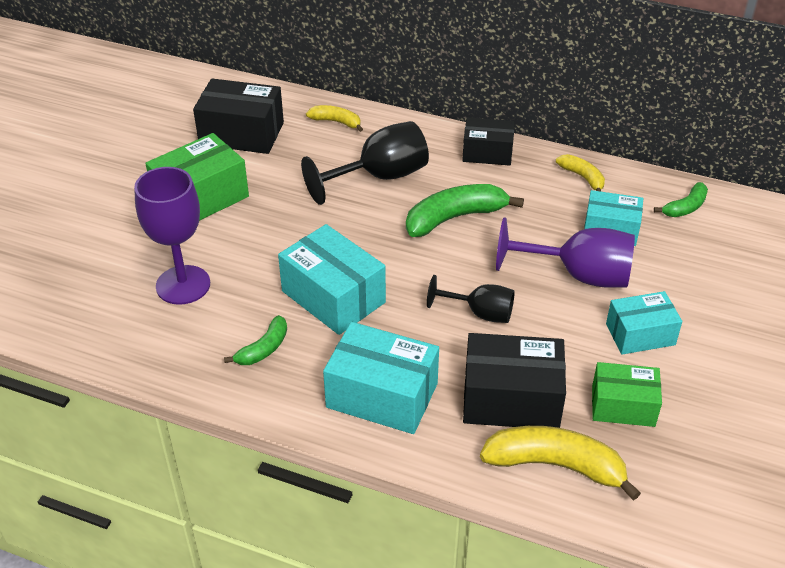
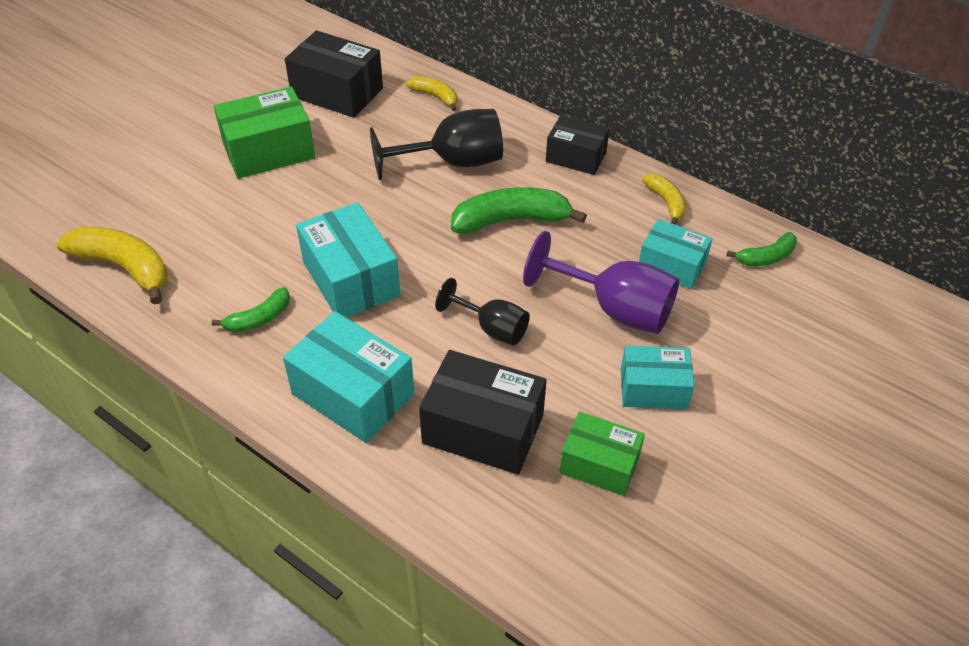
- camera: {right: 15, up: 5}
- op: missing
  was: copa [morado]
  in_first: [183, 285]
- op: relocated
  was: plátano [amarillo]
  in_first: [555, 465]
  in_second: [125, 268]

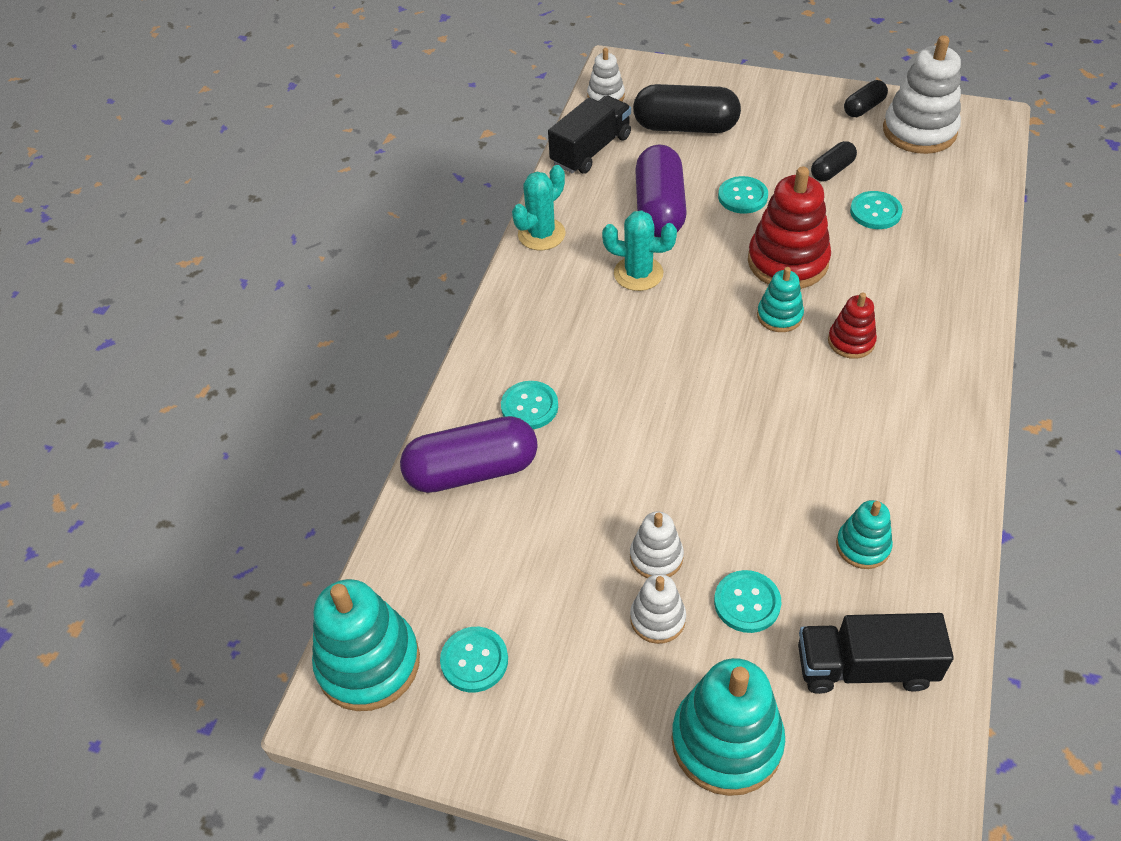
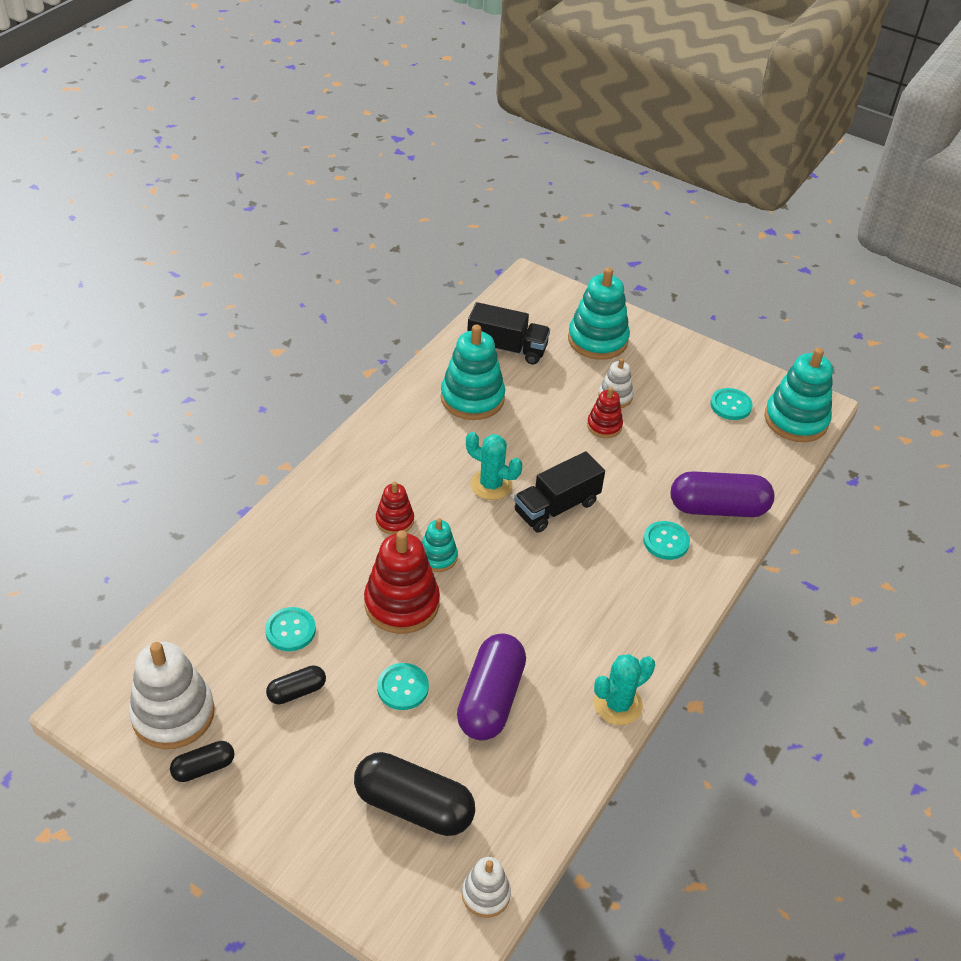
- camera: {right: -170, up: -5}
- op: relocated
  was: camión [negro]
  in_first: [591, 150]
  in_second: [556, 507]
- op: relocated
  was: cactus [turquesa]
  in_first: [638, 274]
  in_second: [491, 485]
- op: size
  was: juguete apilable [turquesa]
  in_first: [863, 546]
  in_second: [472, 398]
  ratio: 1.84
- op: colour
  was: juguete apilable [blanco]
  now: juguete apilable [rojo]
  in_first: [656, 557]
  in_second: [604, 426]
- op: missing
  was: botón [turquesa]
  in_first: [747, 602]

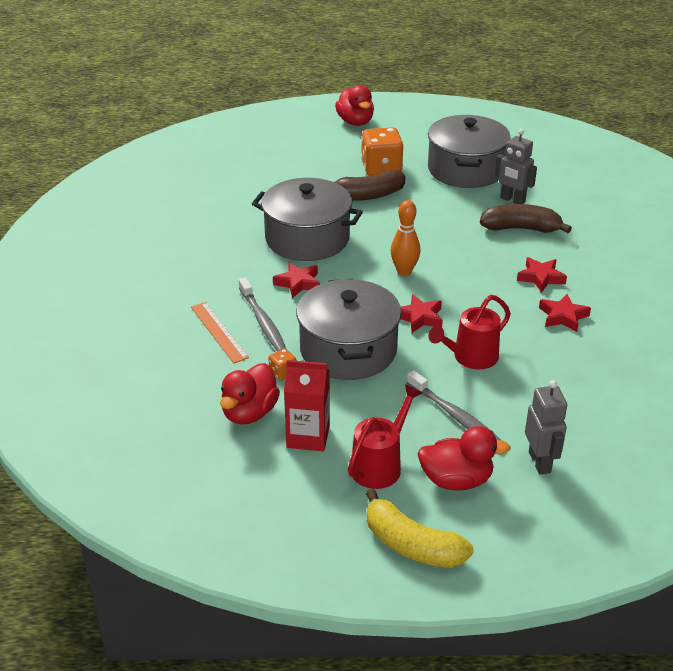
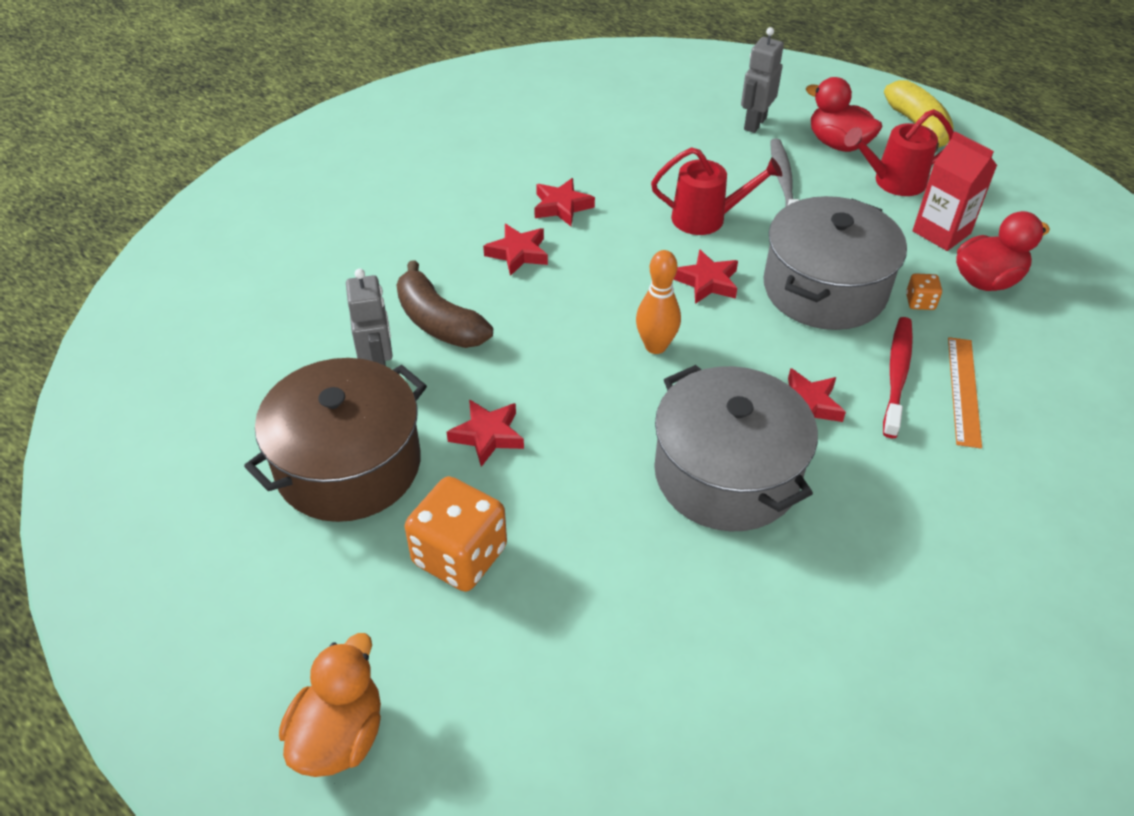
- camera: {right: -140, up: 10}
- op: colour
  was: pato [rojo]
  now: pato [naranja]
  in_first: [355, 122]
  in_second: [340, 735]
- op: colour
  was: olla [gris]
  now: olla [marrón]
  in_first: [465, 170]
  in_second: [348, 465]
- op: missing
  was: plátano [marrón]
  in_first: [368, 195]
- op: colour
  was: cepillo de dientes [gris]
  now: cepillo de dientes [rojo]
  in_first: [262, 321]
  in_second: [897, 375]
- op: appeared
  now: estrella [rojo]
  in_second: [487, 435]

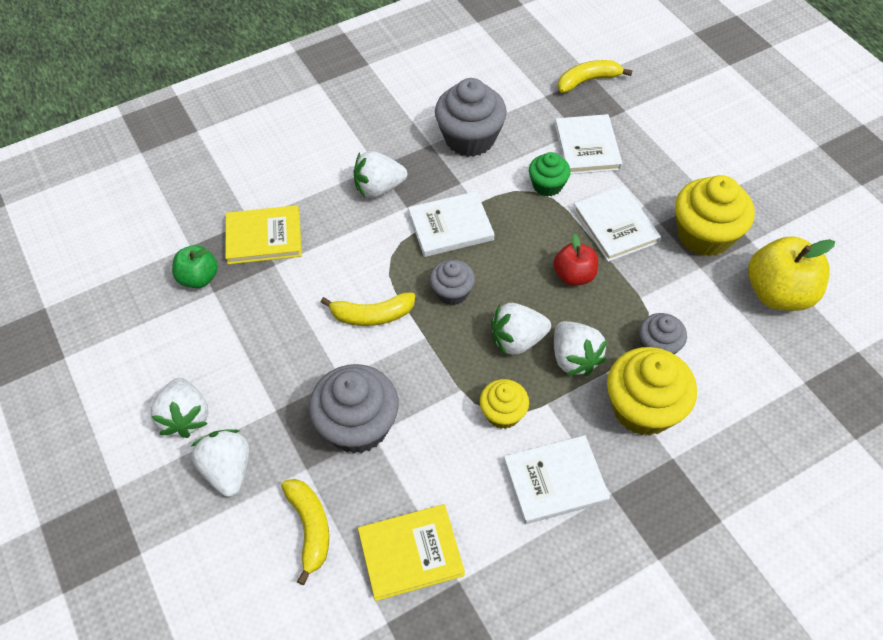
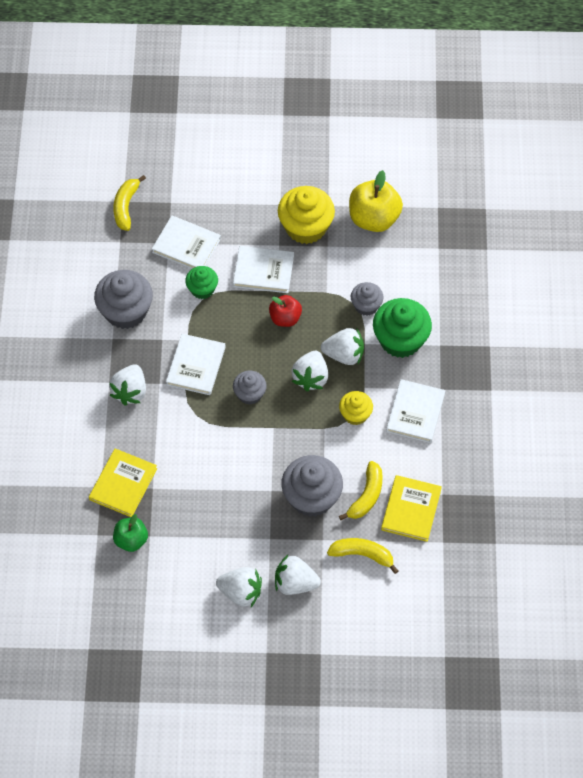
- camera: {right: -60, up: 5}
- op: relocated
  was: plátano [amarillo]
  in_first: [372, 315]
  in_second: [366, 496]
- op: colour
  was: magdalena [amarillo]
  now: magdalena [verde]
  in_first: [643, 408]
  in_second: [400, 340]

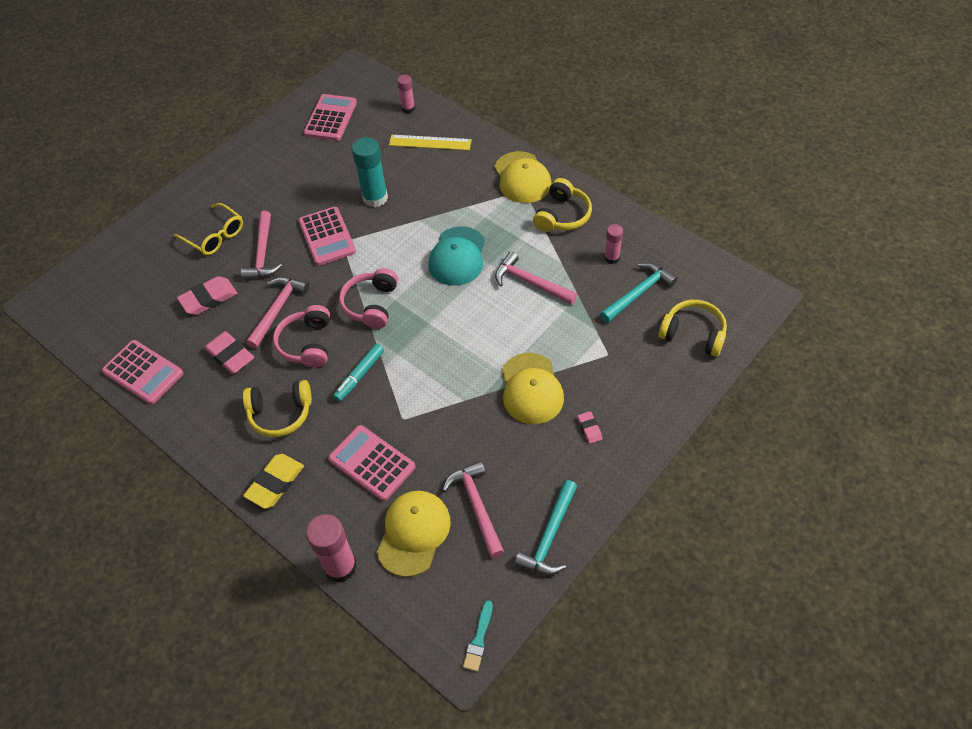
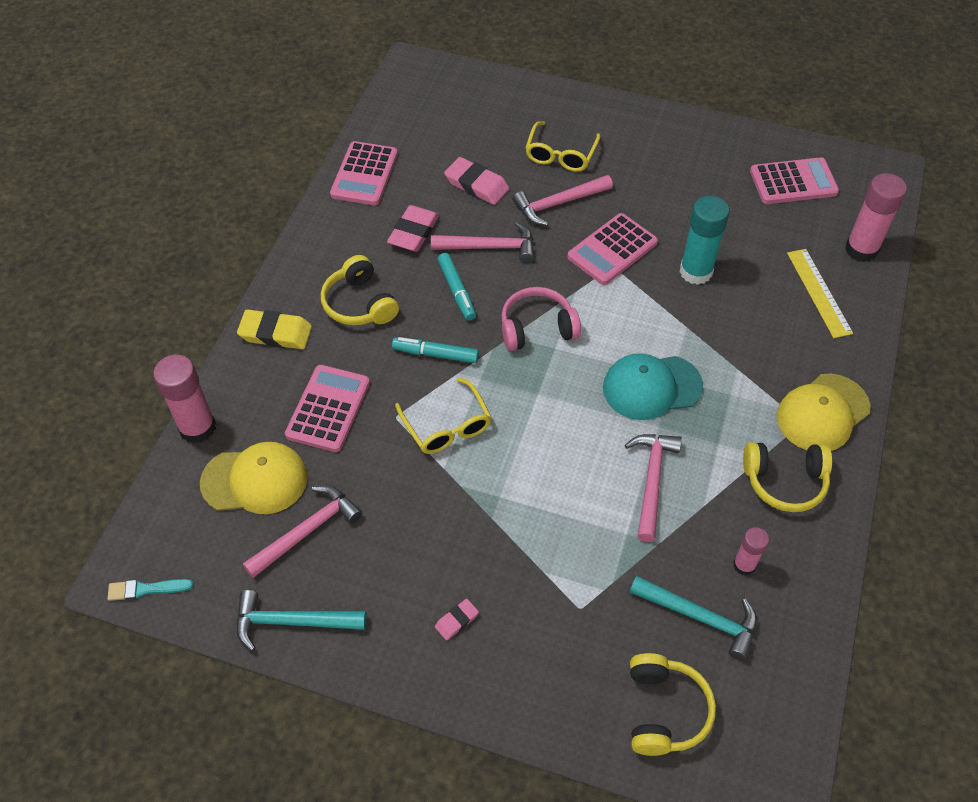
- camera: {right: 65, up: 0}
- op: size
  was: barra de pegamento [rosa]
  in_first: [408, 108]
  in_second: [861, 249]
  ratio: 1.76
- op: exchanged
  was: auriculares [rosa]
  now: rotulador [turquesa]
  in_first: [307, 344]
  in_second: [457, 290]
- op: missing
  was: gorra [amarillo]
  in_first: [531, 389]
- op: appeared
  now: gafas [amarillo]
  in_second: [447, 426]

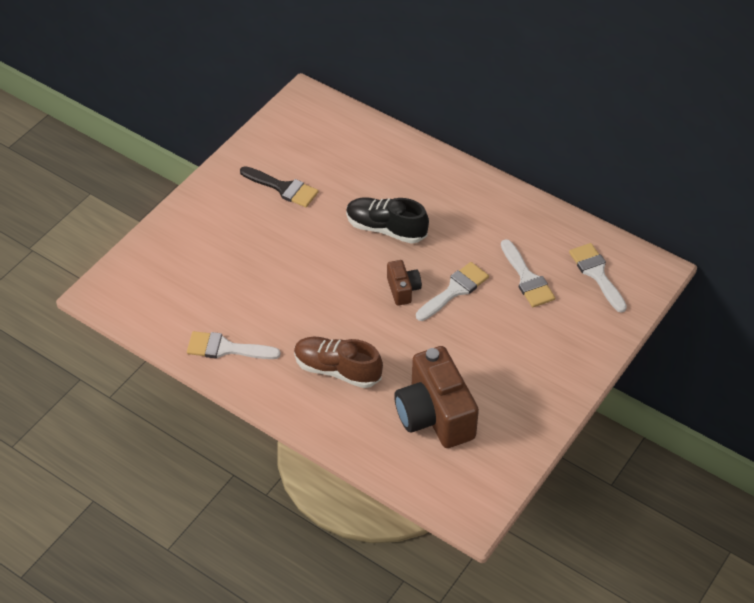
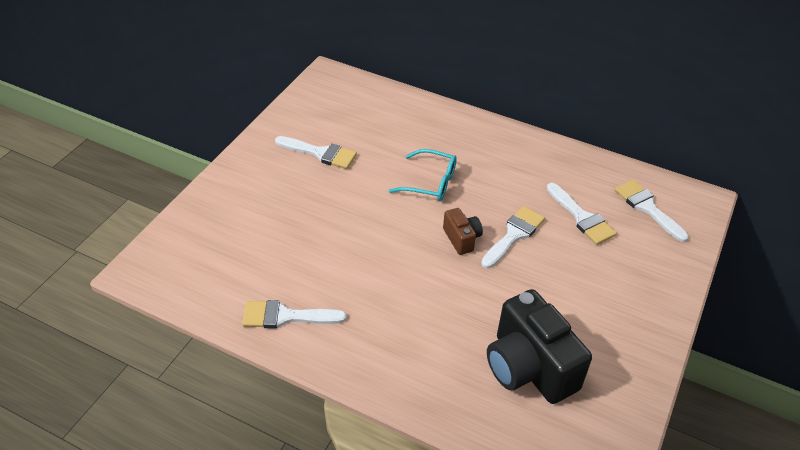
- camera: {right: -10, up: -5}
- op: colour
  was: pincel [negro]
  now: pincel [blanco]
  in_first: [283, 188]
  in_second: [320, 153]
- op: exchanged
  was: zapato [negro]
  now: gafas [turquesa]
  in_first: [386, 229]
  in_second: [430, 182]
- op: missing
  was: zapato [marrón]
  in_first: [337, 370]
- op: colour
  was: cámara [marrón]
  now: cámara [negro]
  in_first: [434, 415]
  in_second: [529, 368]

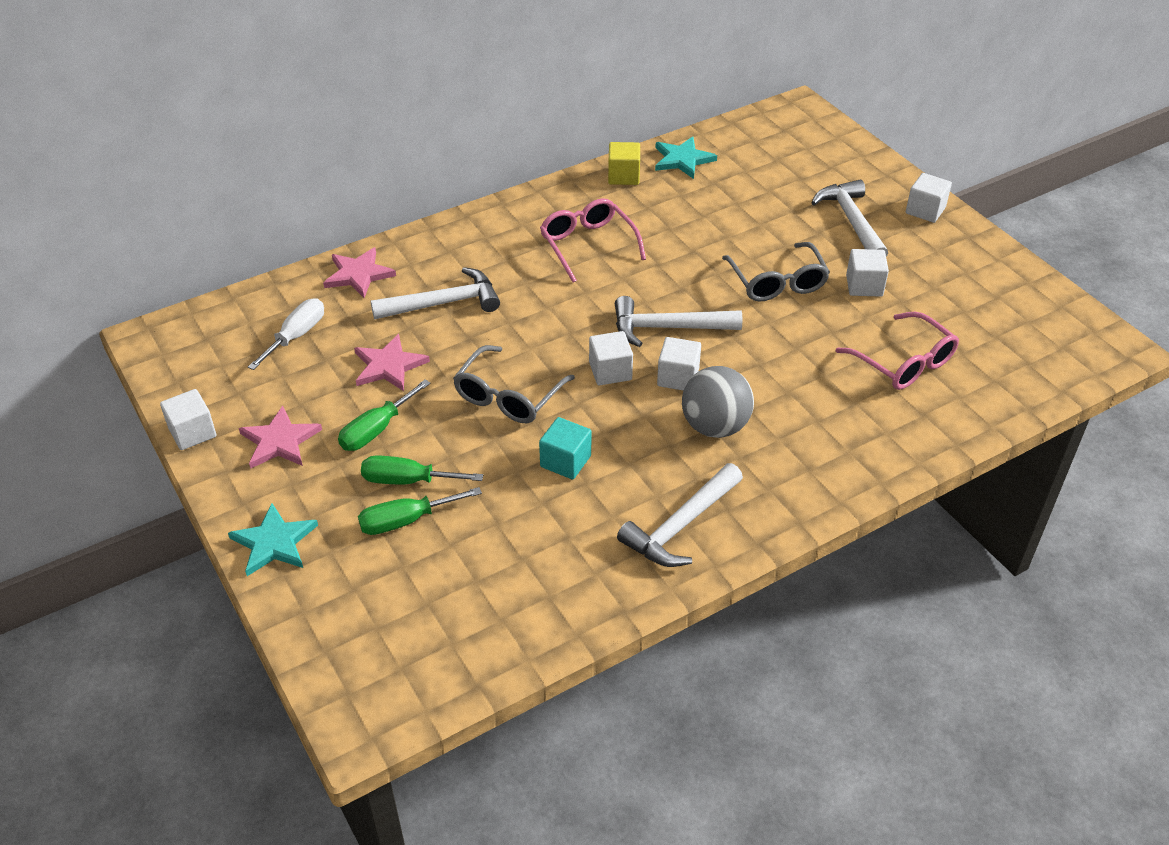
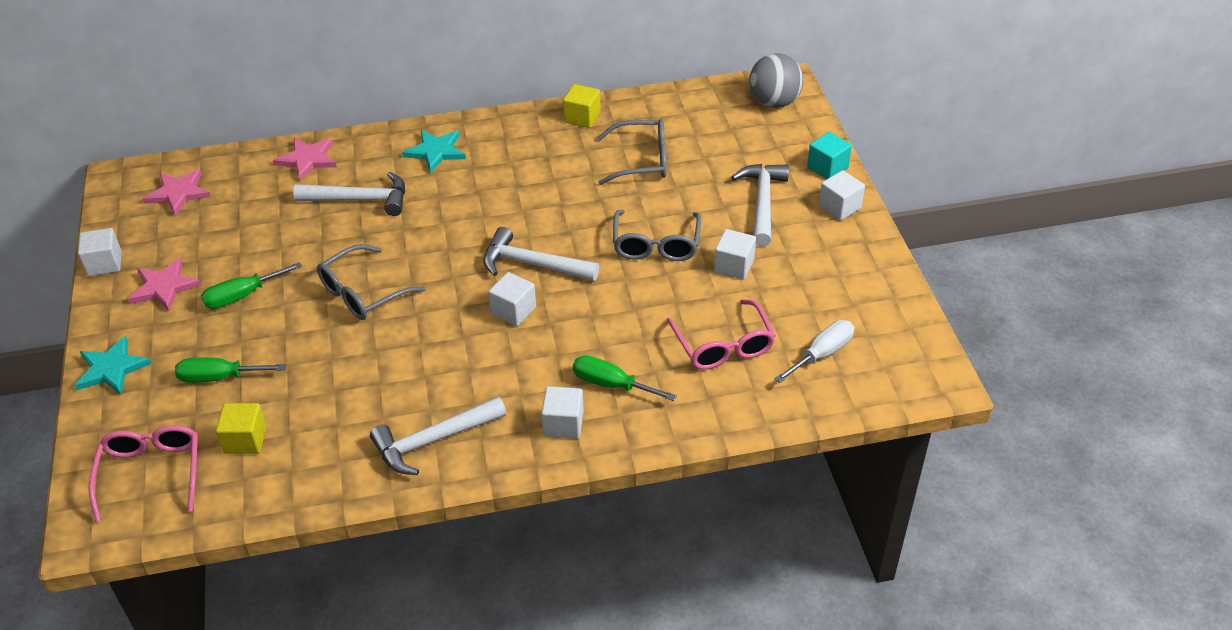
- camera: {right: 20, up: 0}
- op: relocated
  was: estrella [turquesa]
  in_first: [682, 159]
  in_second: [436, 151]
- op: relocated
  was: gafas [rosa]
  in_first: [588, 245]
  in_second: [151, 473]
- op: relocated
  was: destornillador [blanco]
  in_first: [296, 336]
  in_second: [822, 354]
- op: relocated
  was: cubo [blanco]
  in_first: [610, 371]
  in_second: [563, 424]
- op: relocated
  was: estrella [rosa]
  in_first: [388, 366]
  in_second: [178, 193]
- op: relocated
  was: pelota [gris]
  in_first: [715, 426]
  in_second: [774, 102]
- op: relocated
  was: cubo [turquesa]
  in_first: [565, 461]
  in_second: [827, 167]
- op: relocated
  was: destornillador [verde]
  in_first: [407, 481]
  in_second: [611, 384]
- op: appeared
  now: gafas [gris]
  in_second: [642, 161]
- op: appeared
  now: cubo [amarillo]
  in_second: [245, 440]

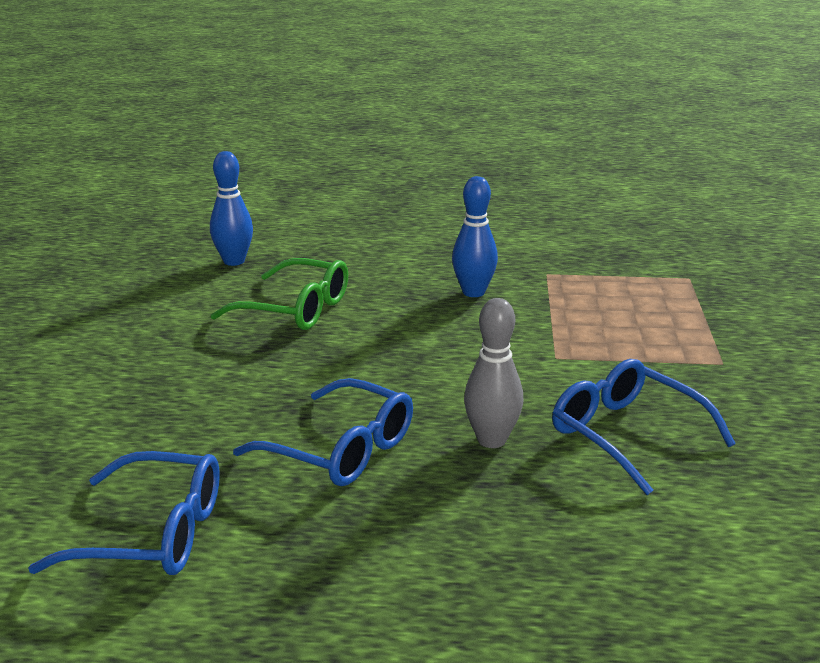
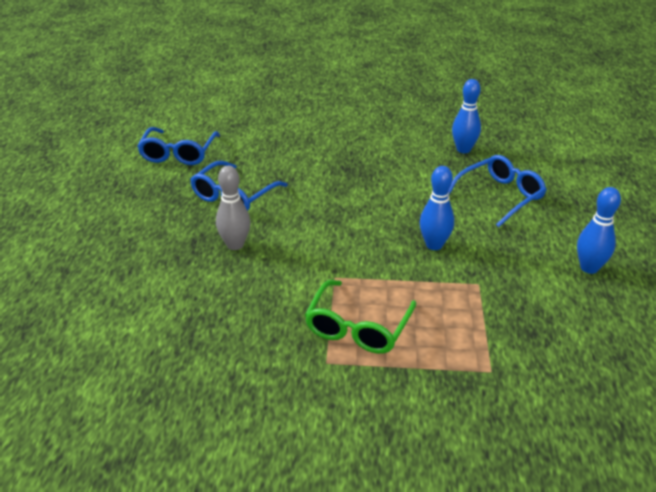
- camera: {right: 90, up: 10}
- op: relocated
  was: gafas [verde]
  in_first: [296, 309]
  in_second: [357, 328]
- op: relocated
  was: gafas [azul]
  in_first: [625, 434]
  in_second: [500, 196]
- op: appeared
  now: bolo [azul]
  in_second: [589, 268]

